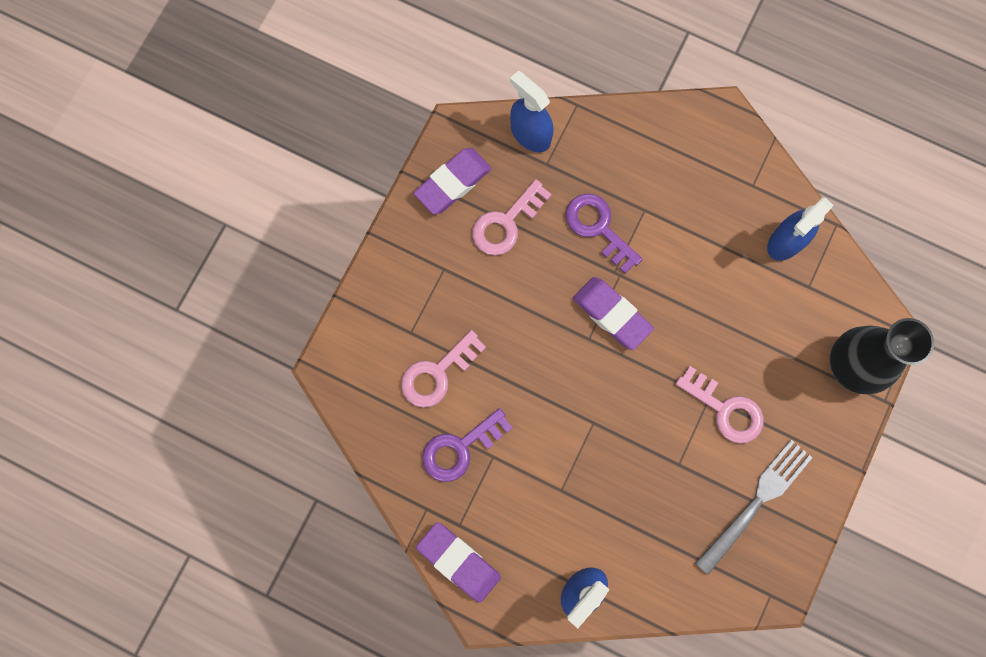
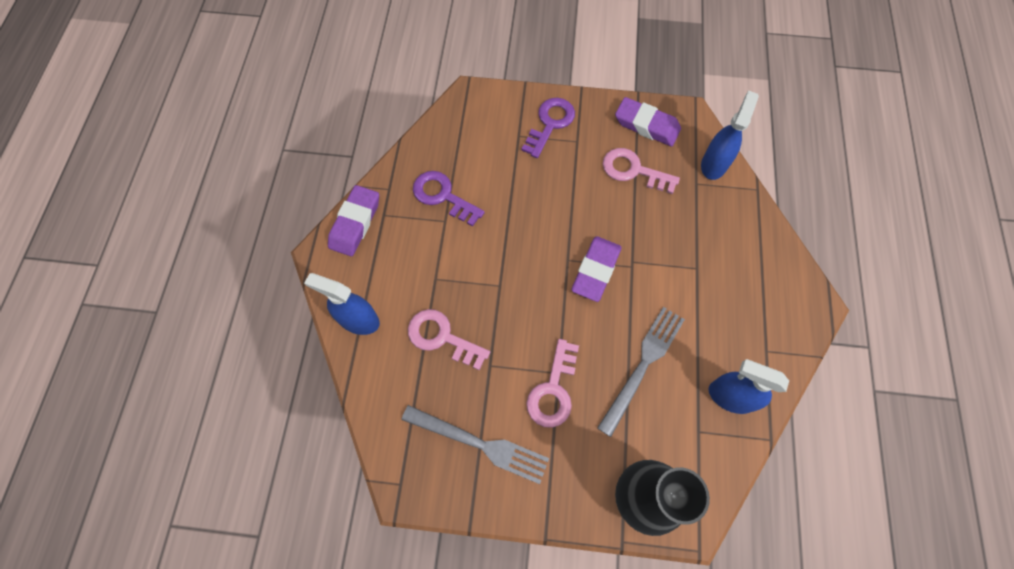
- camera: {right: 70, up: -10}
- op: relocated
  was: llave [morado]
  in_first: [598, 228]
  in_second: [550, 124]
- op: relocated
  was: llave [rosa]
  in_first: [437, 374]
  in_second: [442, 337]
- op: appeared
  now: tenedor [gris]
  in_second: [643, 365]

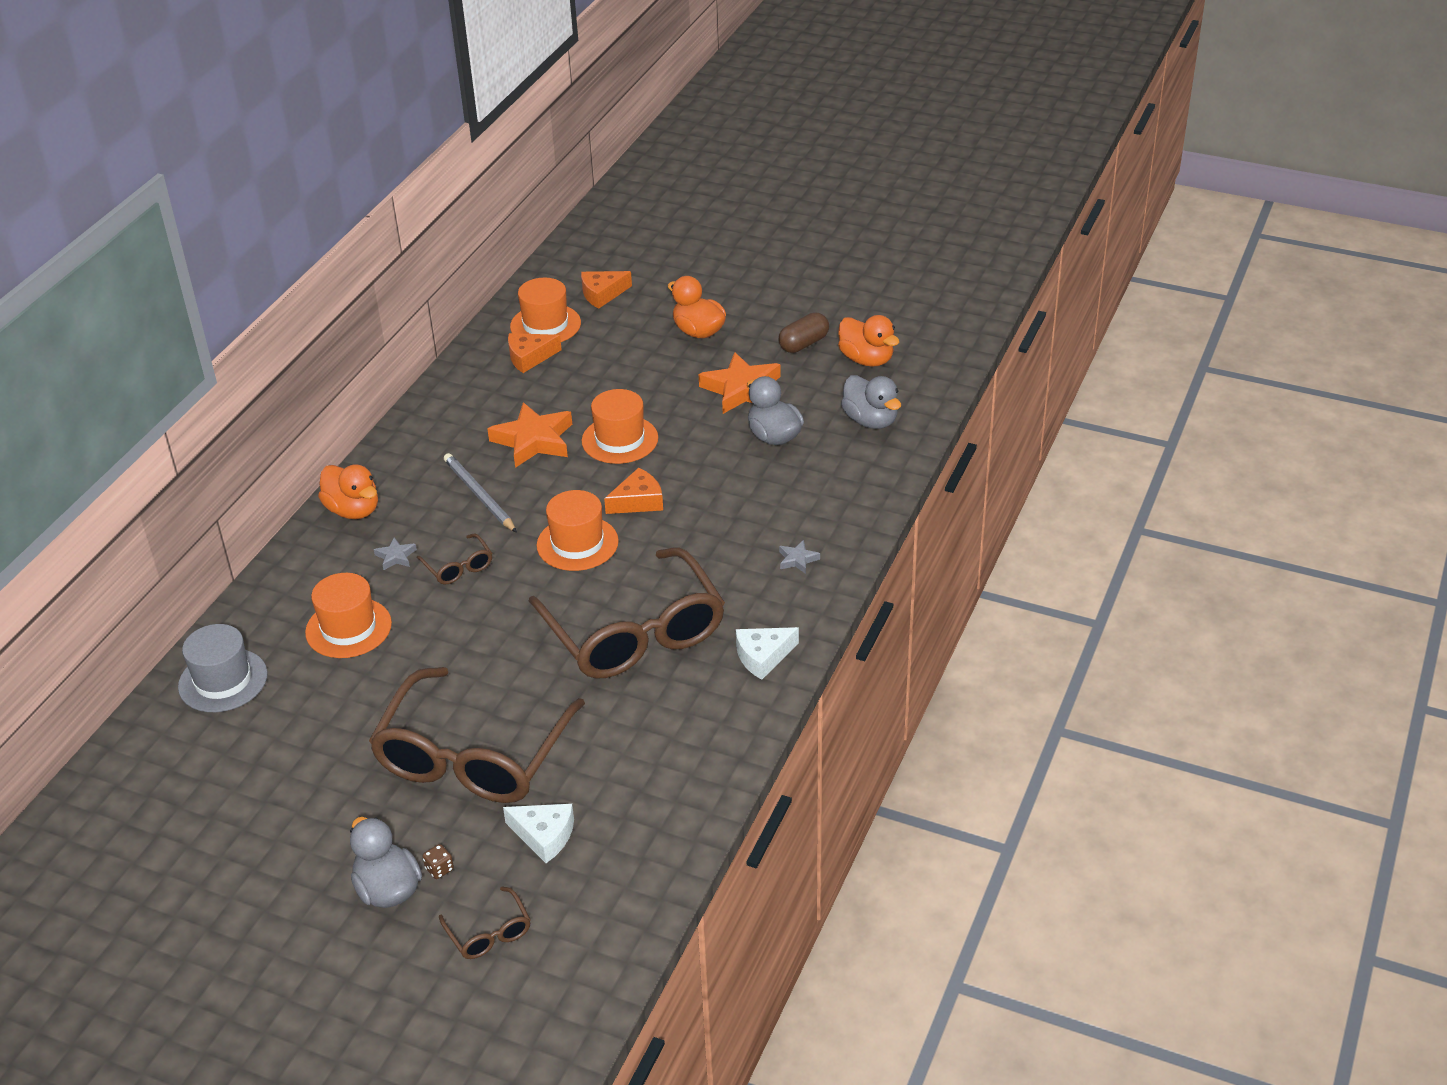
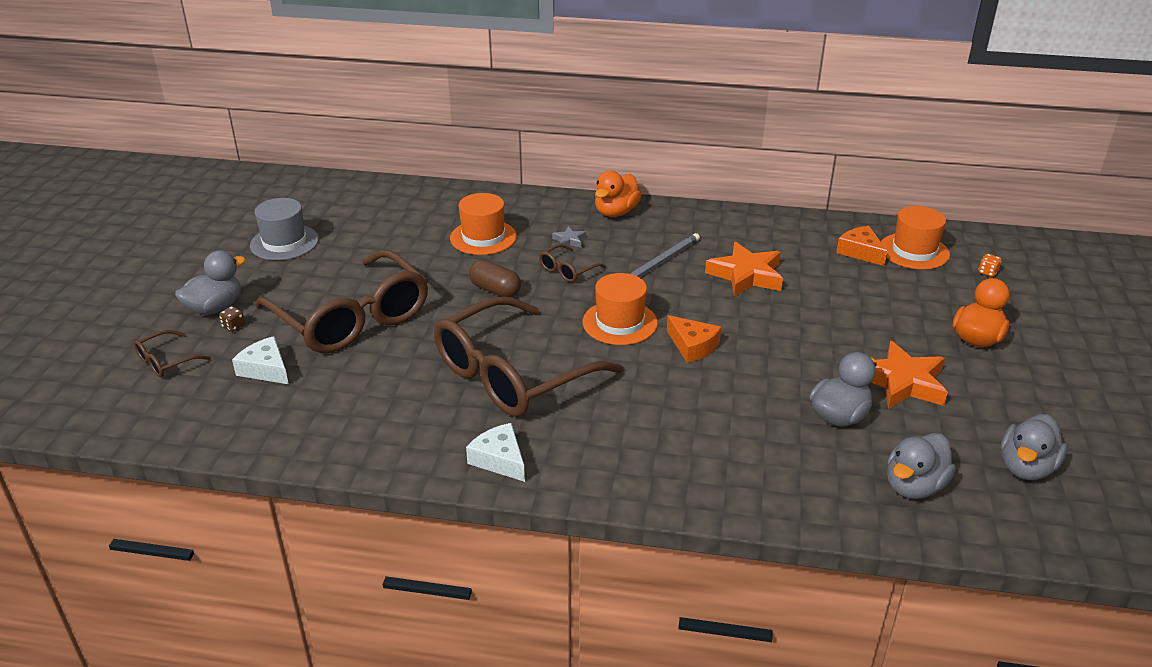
- camera: {right: 75, up: -5}
- op: exchanged
  was: queso [naranja]
  now: dado [naranja]
  in_first: [602, 294]
  in_second: [987, 272]
- op: relocated
  was: cápsula [marrón]
  in_first: [804, 344]
  in_second: [495, 290]
- op: colour
  was: pato [naranja]
  now: pato [gris]
  in_first: [866, 359]
  in_second: [1026, 468]
- op: missing
  was: sombrero [naranja]
  in_first: [620, 439]
- op: missing
  was: estrella [gris]
  in_first: [797, 560]
- op: relocated
  was: sombrero [gris]
  in_first: [223, 680]
  in_second: [284, 242]
- op: spun
  was: gafas [marrón]
  in_first: [473, 756]
  in_second: [352, 318]
  clockwise: -135
- op: spun
  was: queso [blanco]
  in_first: [544, 836]
  in_second: [265, 369]
  clockwise: 120

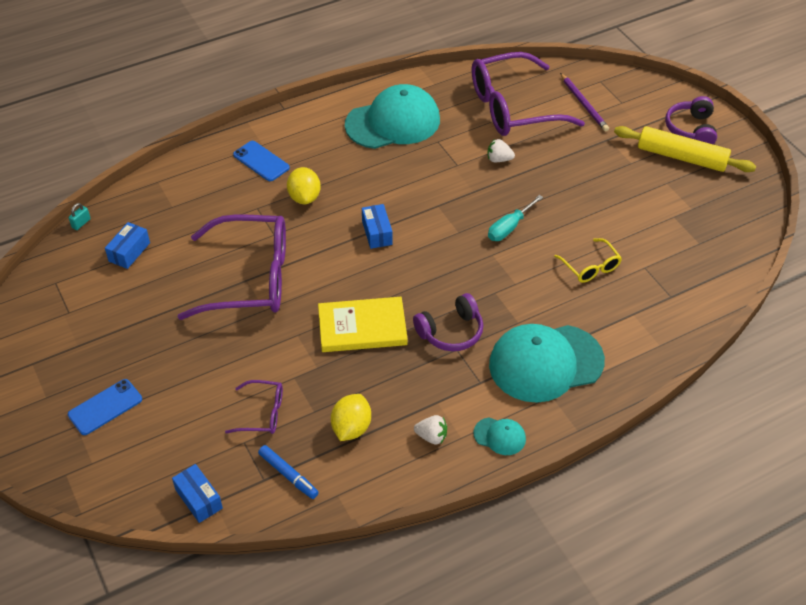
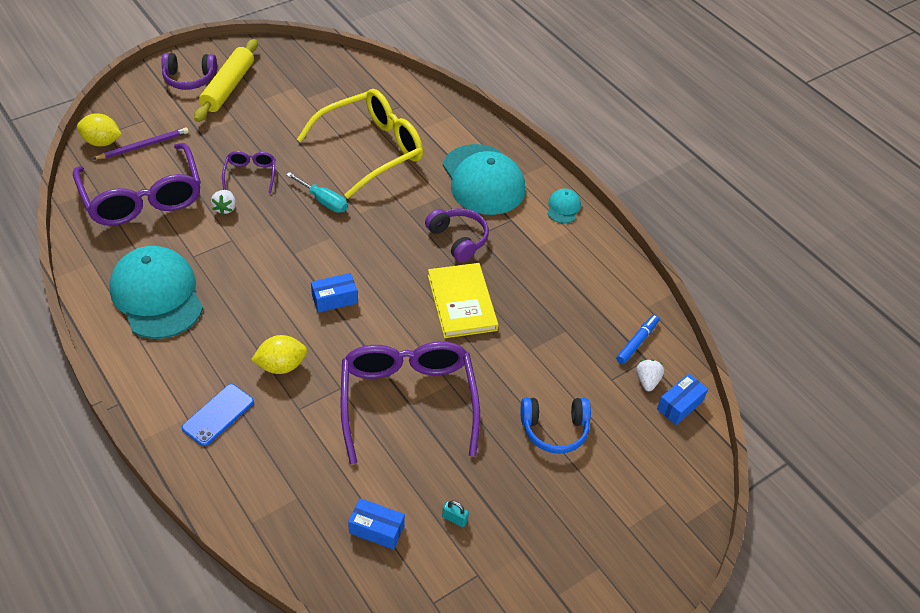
- camera: {right: -100, up: 0}
- op: relocated
  was: candado [turquesa]
  in_first: [81, 223]
  in_second: [454, 519]
- op: size
  was: gafas [amarillo]
  in_first: [590, 267]
  in_second: [370, 150]
  ratio: 2.2
- op: missing
  was: móvil [azul]
  in_first: [105, 407]
- op: relocated
  was: gafas [morado]
  in_first: [262, 413]
  in_second: [250, 175]
- op: relocated
  was: limón [amarillo]
  in_first: [351, 428]
  in_second: [102, 142]
- op: relocated
  was: fresa [blanco]
  in_first: [431, 436]
  in_second: [647, 381]
- op: appeared
  now: auriculares [azul]
  in_second: [554, 430]

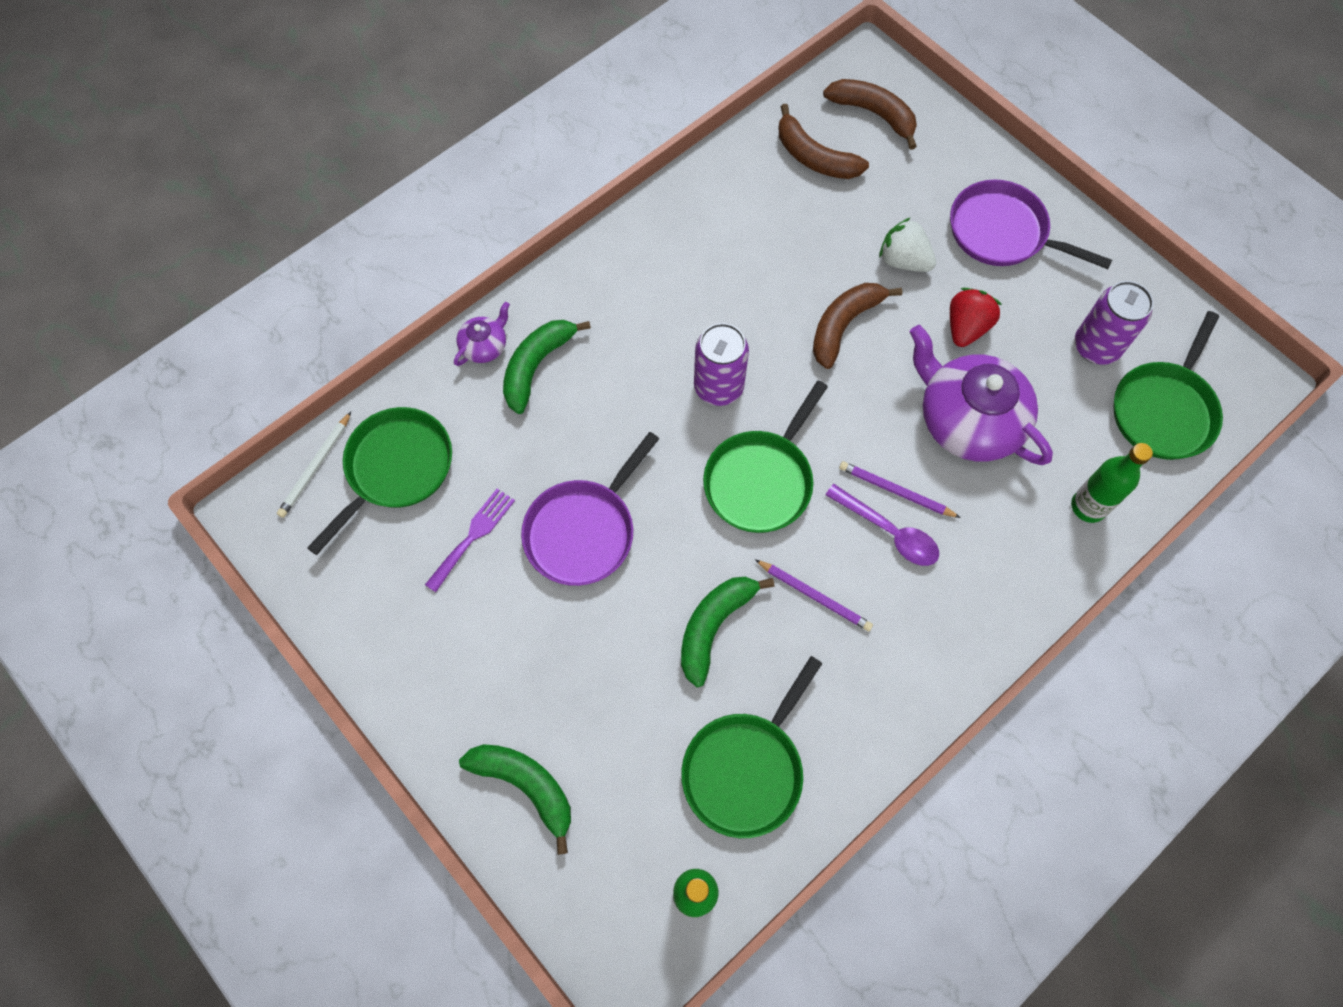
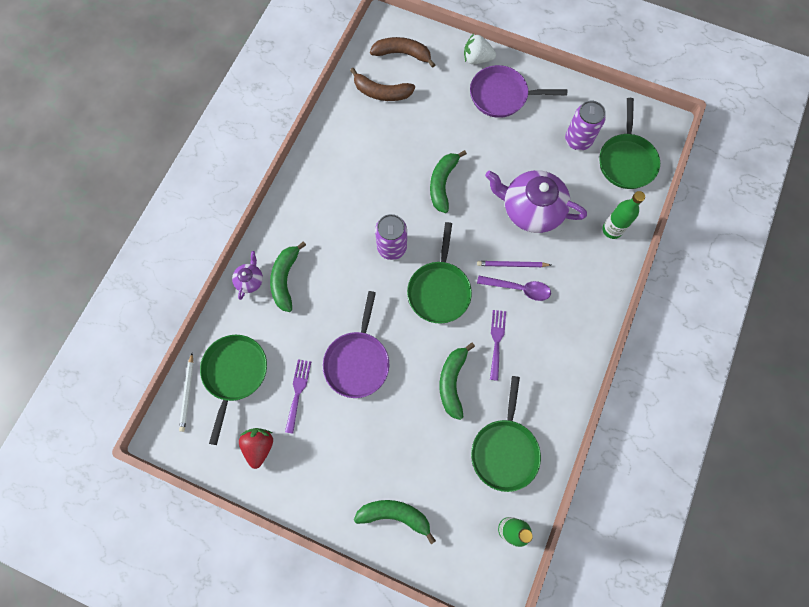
- camera: {right: -25, up: 5}
- op: relocated
  was: fresa [blanco]
  in_first: [903, 260]
  in_second: [477, 59]
- op: colour
  was: plátano [marrón]
  now: plátano [verde]
  in_first: [844, 325]
  in_second: [442, 183]
- op: relocated
  was: fresa [rojo]
  in_first: [966, 327]
  in_second: [259, 446]
- op: exchanged
  was: lápiz [morado]
  now: tenedor [morado]
  in_first: [814, 596]
  in_second: [496, 341]

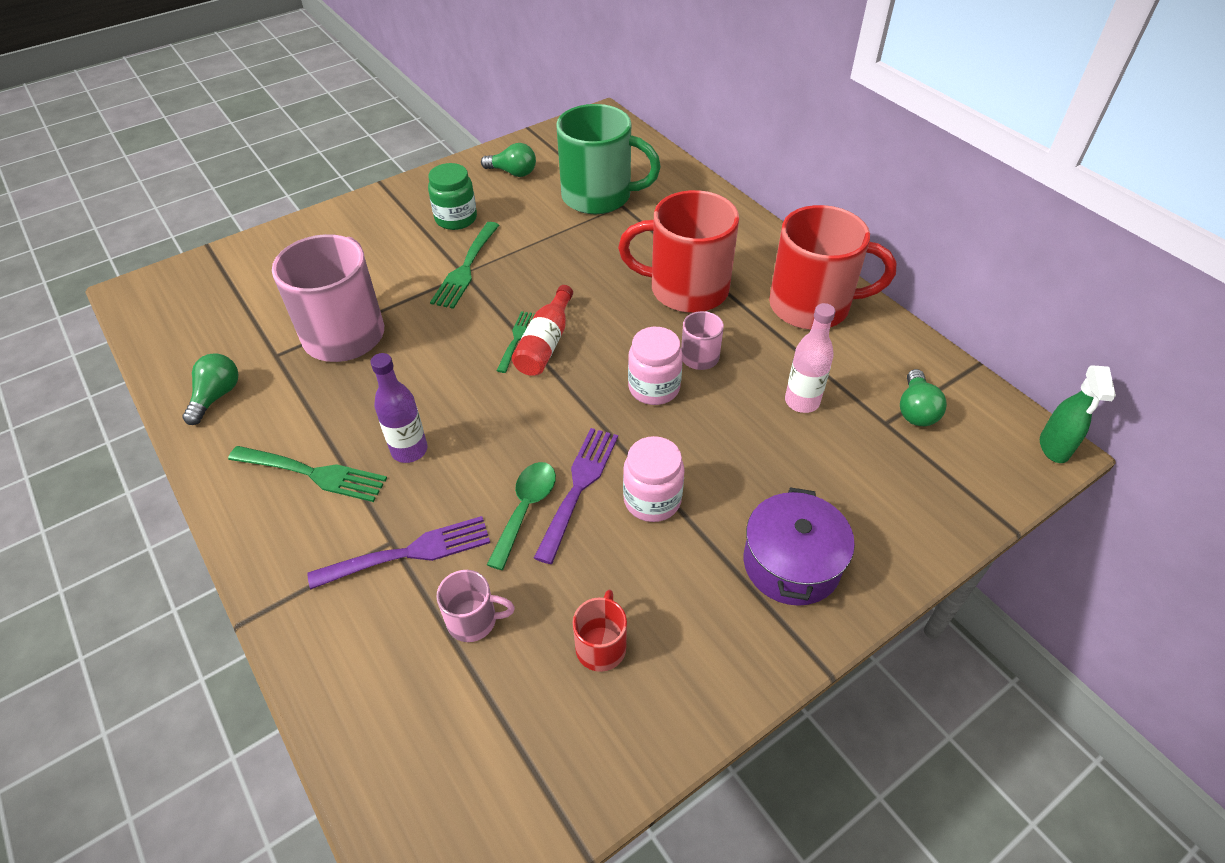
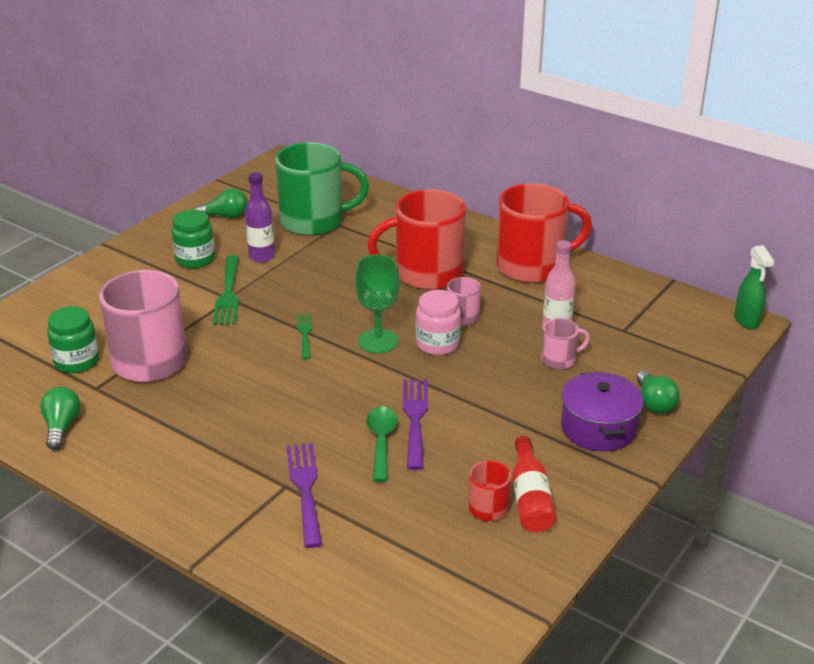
- camera: {right: -20, up: -15}
- op: relocated
  was: botella [rojo]
  in_first: [545, 343]
  in_second: [530, 498]
- op: relocated
  was: botella [morado]
  in_first: [409, 450]
  in_second: [262, 256]
- op: relocated
  was: bombilla [verde]
  in_first: [916, 410]
  in_second: [654, 403]
- op: missing
  was: tarro [rosa]
  in_first: [652, 500]
- op: missing
  was: tenedor [verde]
  in_first: [314, 473]
- op: spun
  was: tenedor [morado]
  in_first: [409, 552]
  in_second: [305, 489]
  clockwise: -60
- op: relocated
  was: taza [rosa]
  in_first: [474, 620]
  in_second: [560, 360]
- op: appeared
  now: copa [verde]
  in_second: [378, 341]
- op: appeared
  now: tarro [verde]
  in_second: [77, 361]

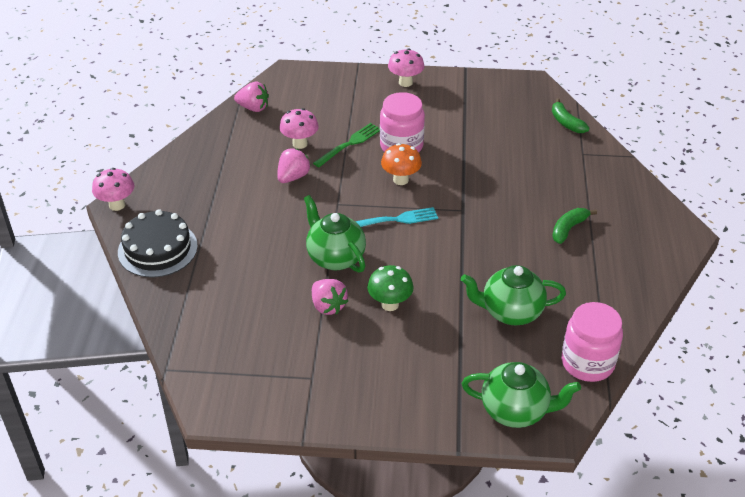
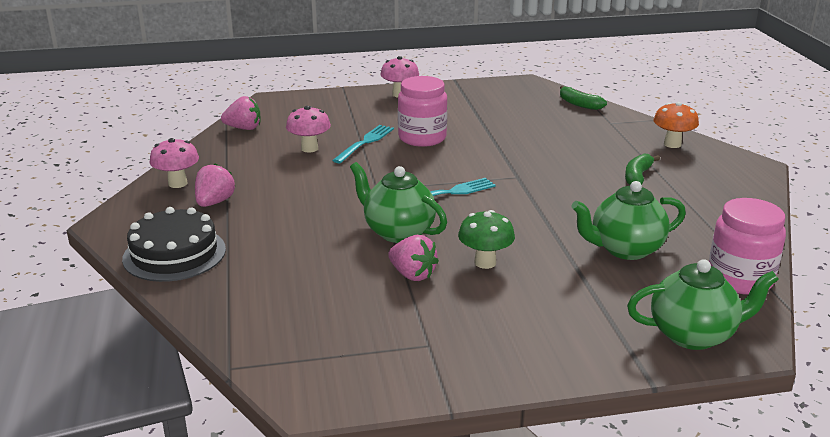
- camera: {right: -15, up: -15}
- op: colour
  was: tenedor [verde]
  now: tenedor [turquesa]
  in_first: [349, 144]
  in_second: [365, 143]
- op: relocated
  was: seta [naranja]
  in_first: [400, 180]
  in_second: [672, 144]
- op: relocated
  was: fresa [rosa]
  in_first: [293, 177]
  in_second: [214, 202]
- op: relocated
  was: seta [rosa]
  in_first: [117, 205]
  in_second: [177, 183]

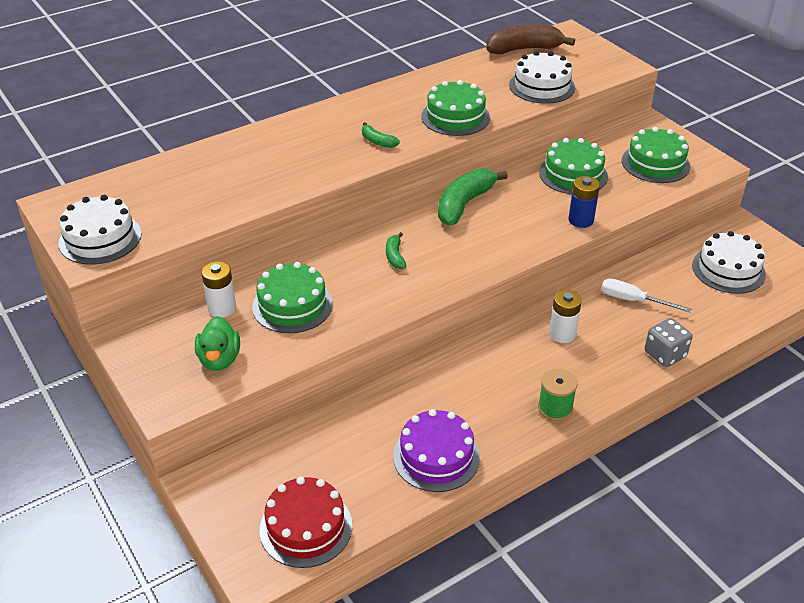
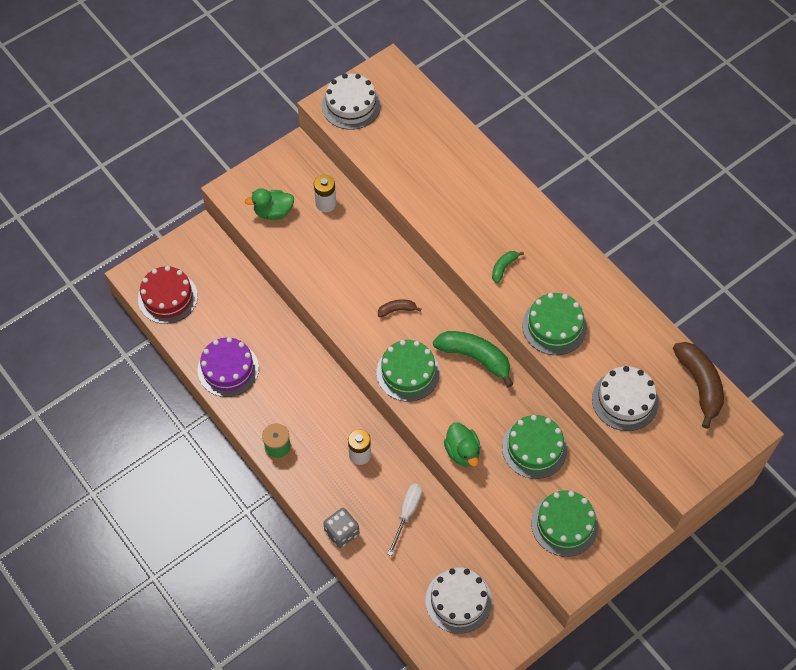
- camera: {right: 85, up: 20}
- op: exchanged
  was: pila [azul]
  now: pato [verde]
  in_first: [581, 220]
  in_second: [462, 452]
- op: colour
  was: plátano [verde]
  now: plátano [marrón]
  in_first: [395, 256]
  in_second: [397, 310]
- op: relocated
  was: tarta [verde]
  in_first: [292, 305]
  in_second: [408, 372]

